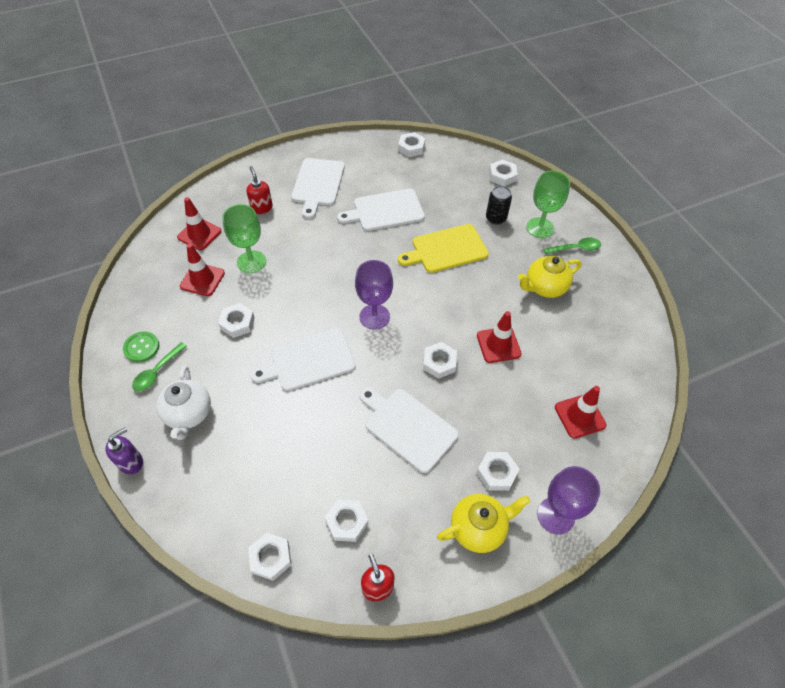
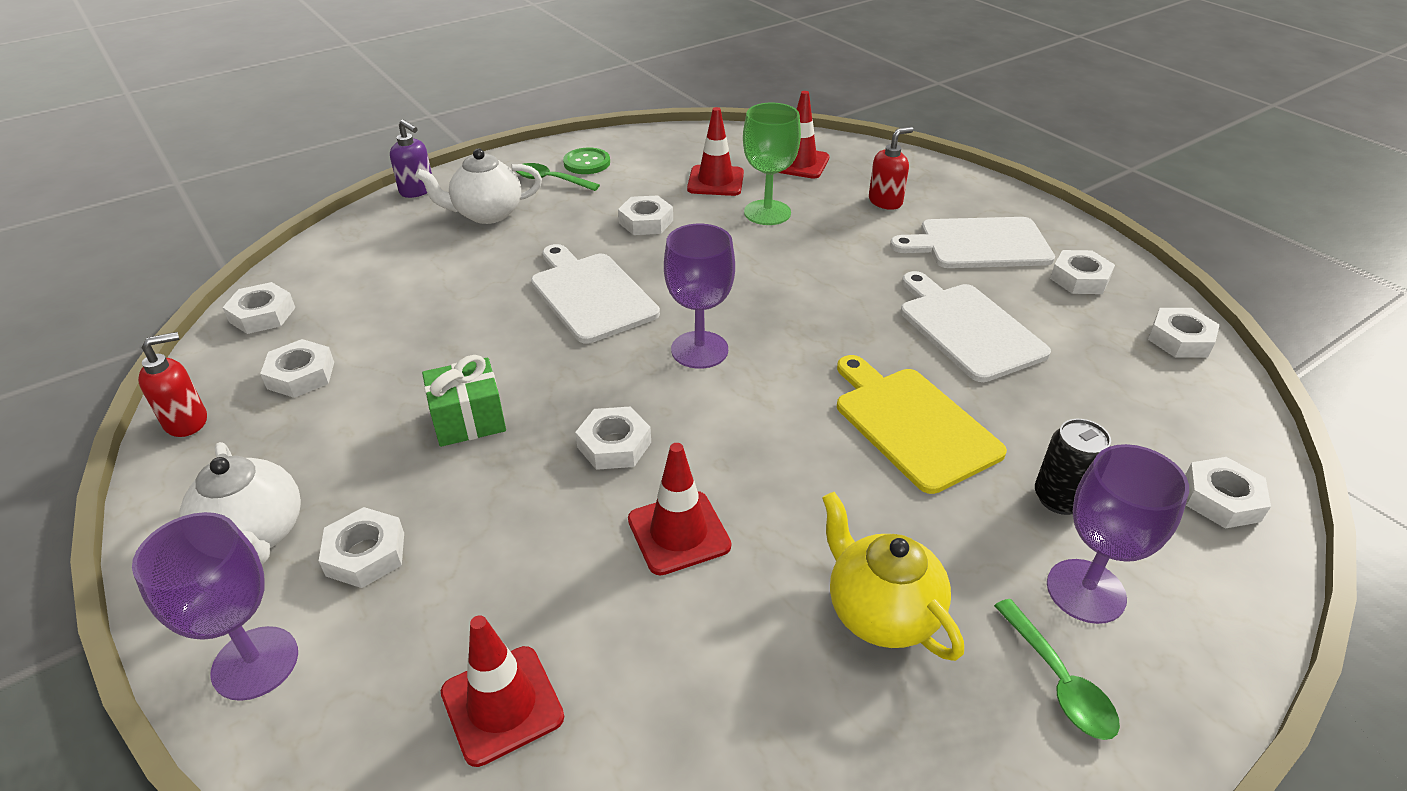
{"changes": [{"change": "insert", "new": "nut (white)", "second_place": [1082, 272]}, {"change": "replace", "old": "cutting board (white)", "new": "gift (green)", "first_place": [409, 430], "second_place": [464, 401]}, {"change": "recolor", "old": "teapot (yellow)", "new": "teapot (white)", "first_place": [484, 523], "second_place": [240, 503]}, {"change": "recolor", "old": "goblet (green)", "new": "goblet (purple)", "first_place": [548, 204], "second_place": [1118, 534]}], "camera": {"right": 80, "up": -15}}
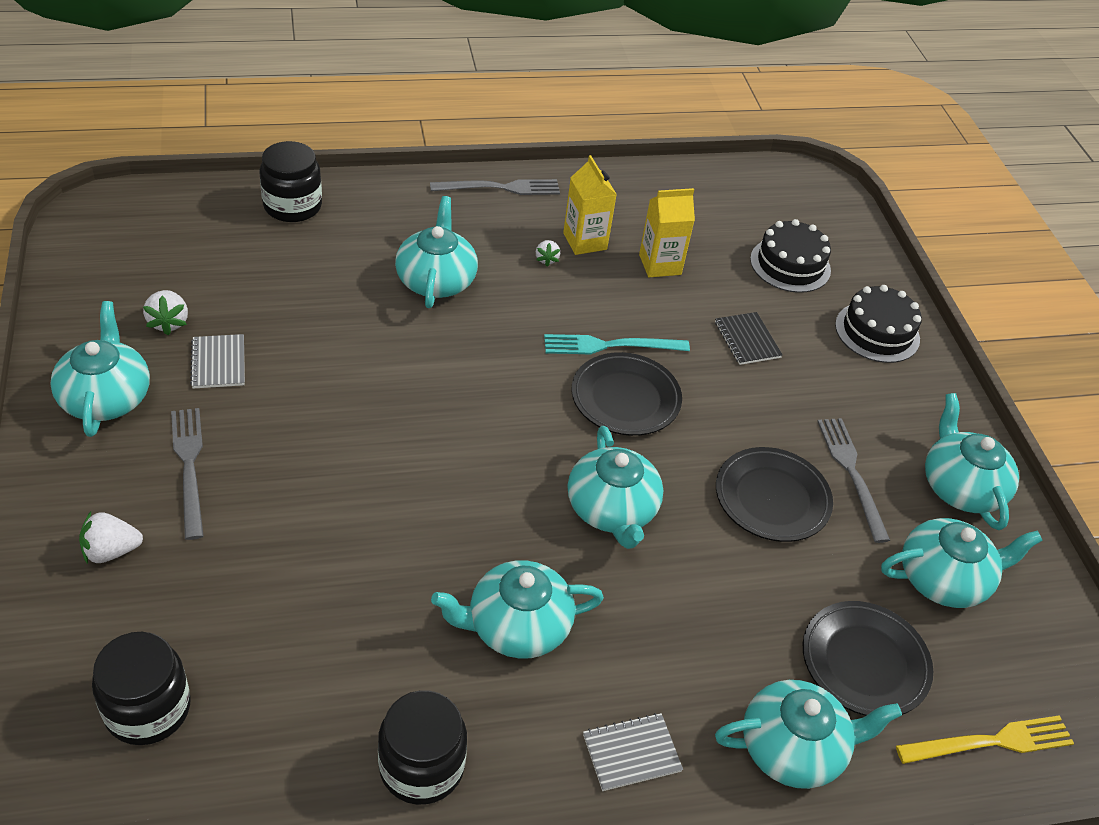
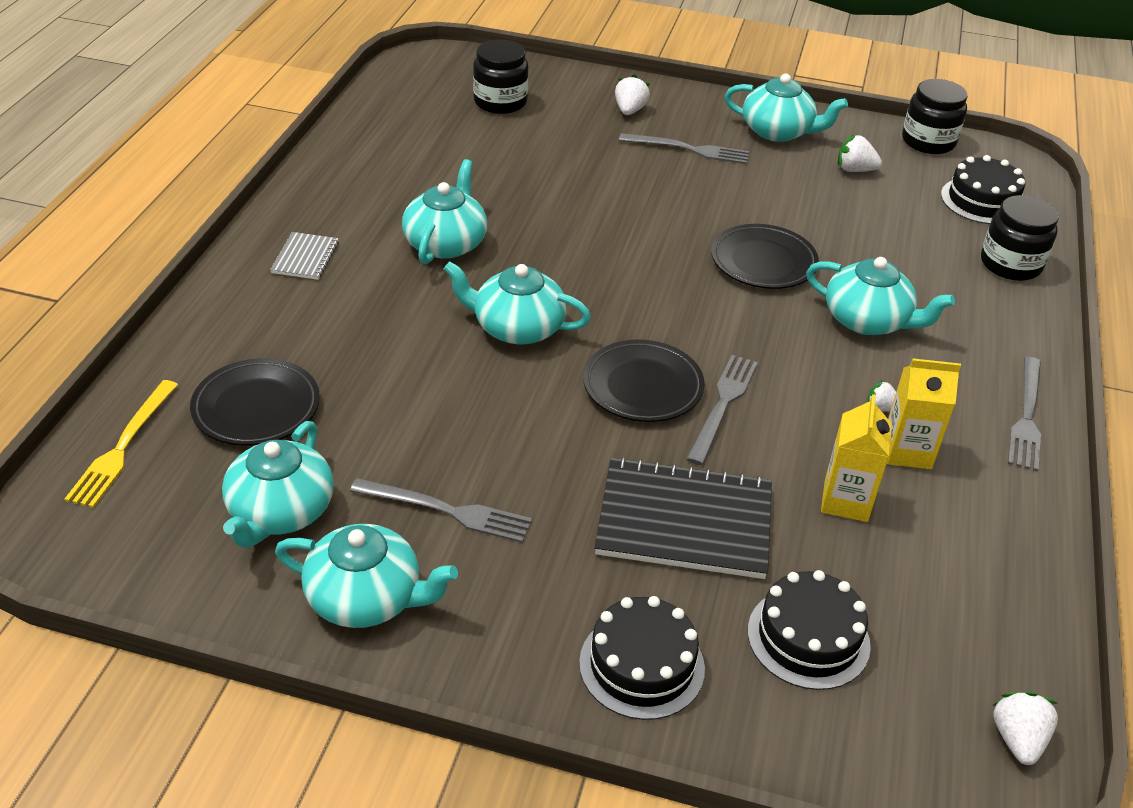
{"changes": [{"change": "delete", "old": "notebook (grey)", "first_place": [217, 361]}, {"change": "delete", "old": "teapot (turquoise)", "first_place": [808, 734]}, {"change": "insert", "new": "cake (black)", "second_place": [983, 189]}, {"change": "insert", "new": "strawberry (white)", "second_place": [1025, 728]}, {"change": "move", "old": "jar (black)", "first_place": [422, 747], "second_place": [935, 116]}, {"change": "move", "old": "plate (black)", "first_place": [774, 494], "second_place": [765, 256]}, {"change": "recolor", "old": "fork (turquoise)", "new": "fork (grey)", "first_place": [617, 344], "second_place": [722, 410]}, {"change": "resize", "old": "notebook (black)", "first_place": [749, 338], "second_place": [683, 518], "factor": 2.05}], "camera": {"right": 120, "up": -5}}
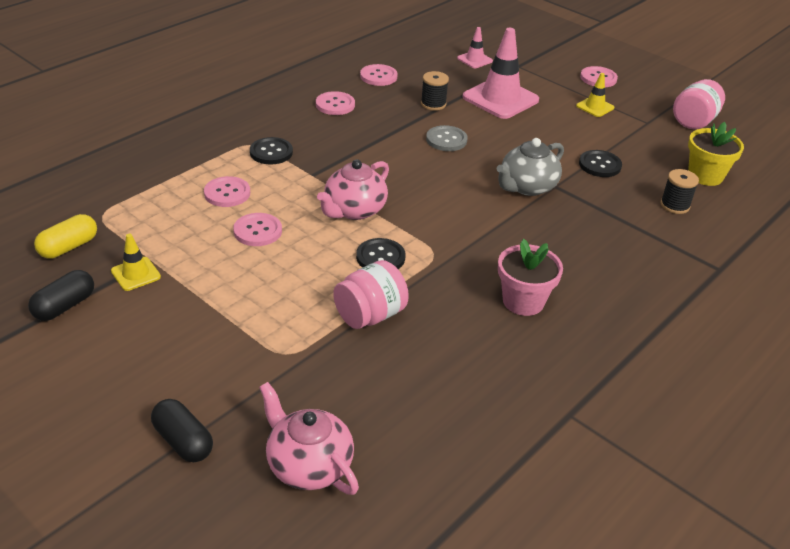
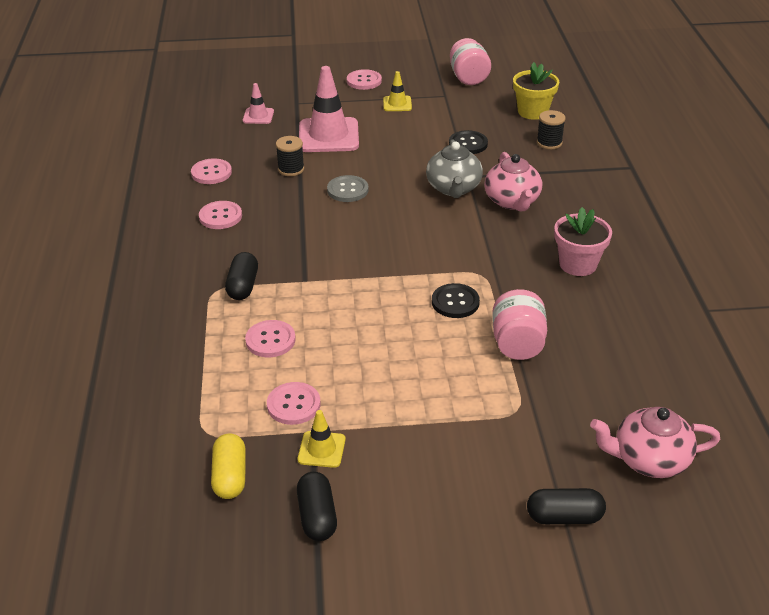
{"changes": [{"change": "move", "old": "button (pink)", "first_place": [257, 229], "second_place": [294, 403]}, {"change": "move", "old": "teapot (pink)", "first_place": [353, 189], "second_place": [513, 181]}, {"change": "replace", "old": "button (black)", "new": "capsule (black)", "first_place": [271, 151], "second_place": [241, 276]}], "camera": {"right": -45, "up": 0}}
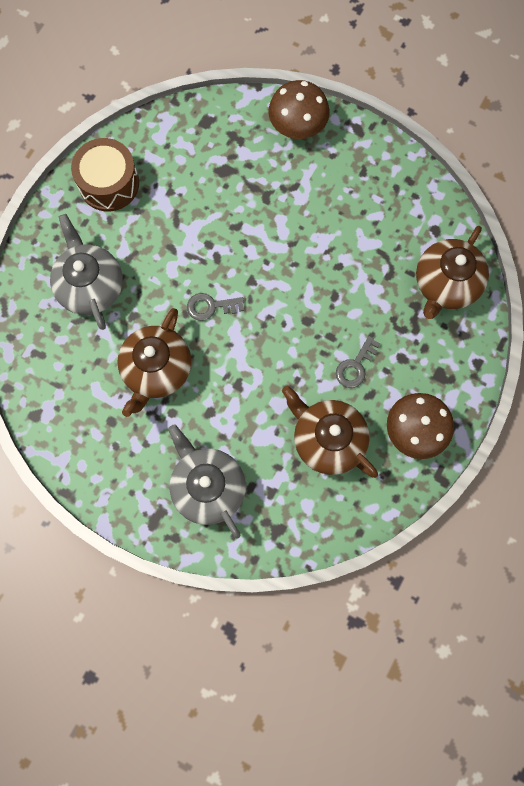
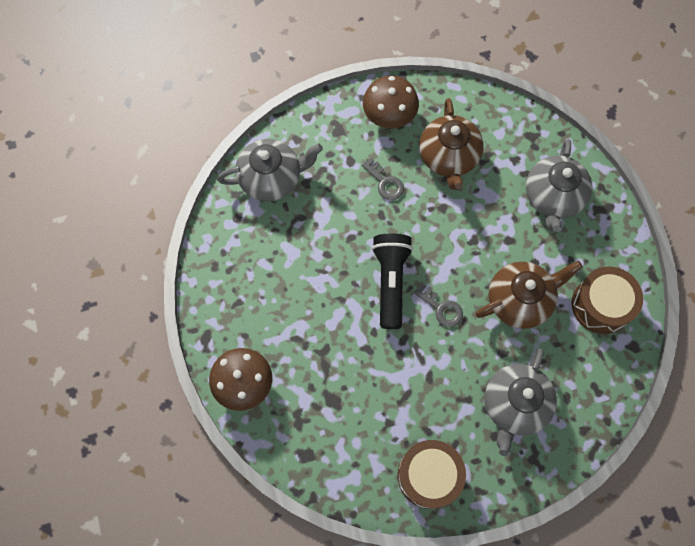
{"changes": [{"change": "insert", "new": "flashlight (black)", "second_place": [392, 281]}, {"change": "insert", "new": "drum (brown)", "second_place": [607, 300]}, {"change": "recolor", "old": "teapot (brown)", "new": "teapot (grey)", "first_place": [452, 272], "second_place": [270, 170]}, {"change": "rotate", "old": "key (grey)", "first_place": [358, 362], "second_place": [383, 179], "degrees": 60}], "camera": {"right": -135, "up": -5}}
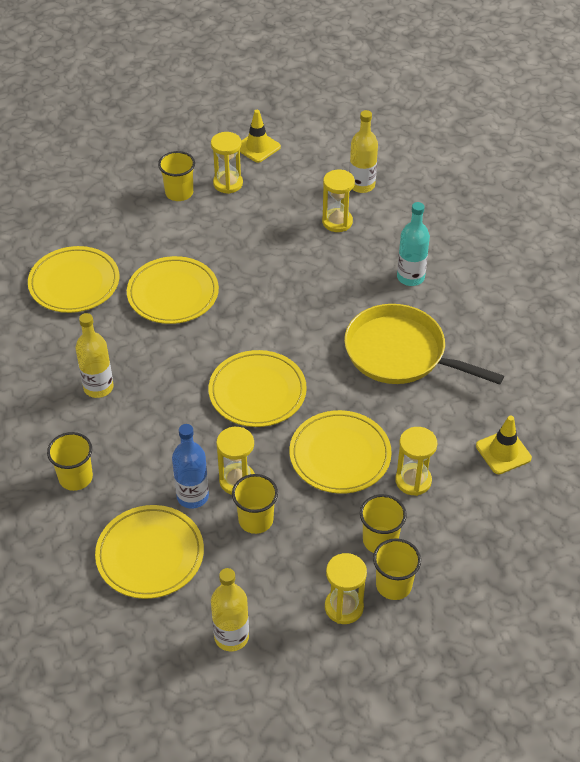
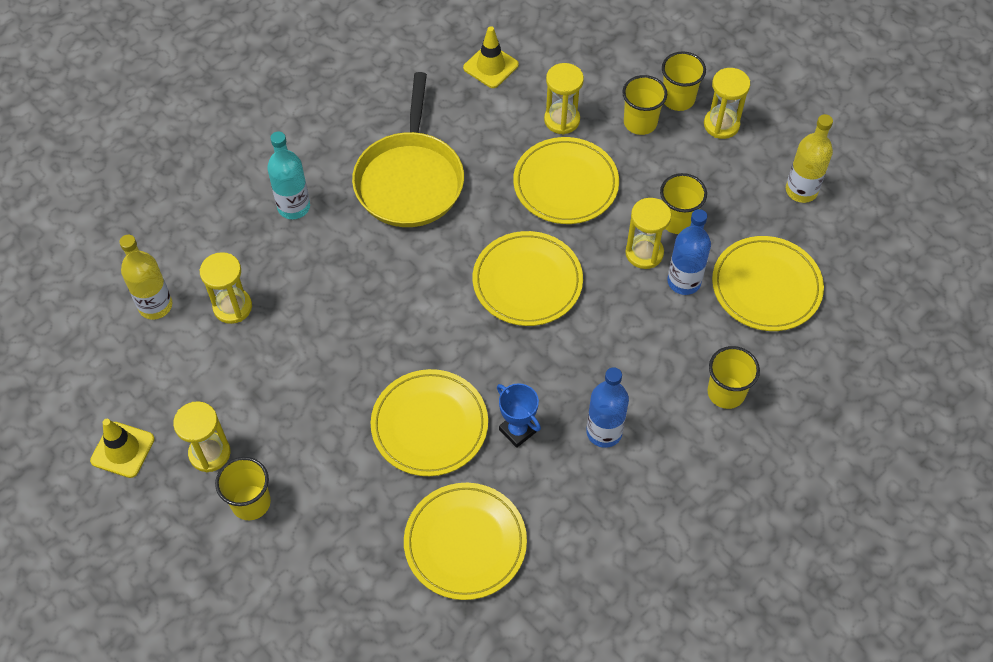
{"changes": [{"change": "insert", "new": "trophy (blue)", "second_place": [519, 415]}, {"change": "recolor", "old": "bottle (yellow)", "new": "bottle (blue)", "first_place": [94, 355], "second_place": [607, 407]}], "camera": {"right": -115, "up": 10}}
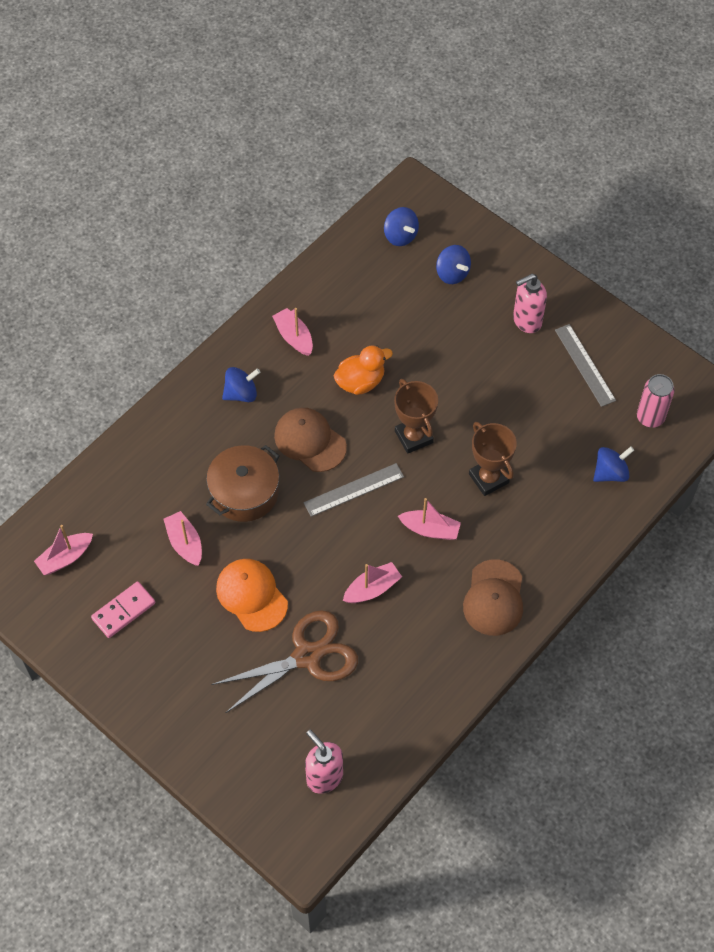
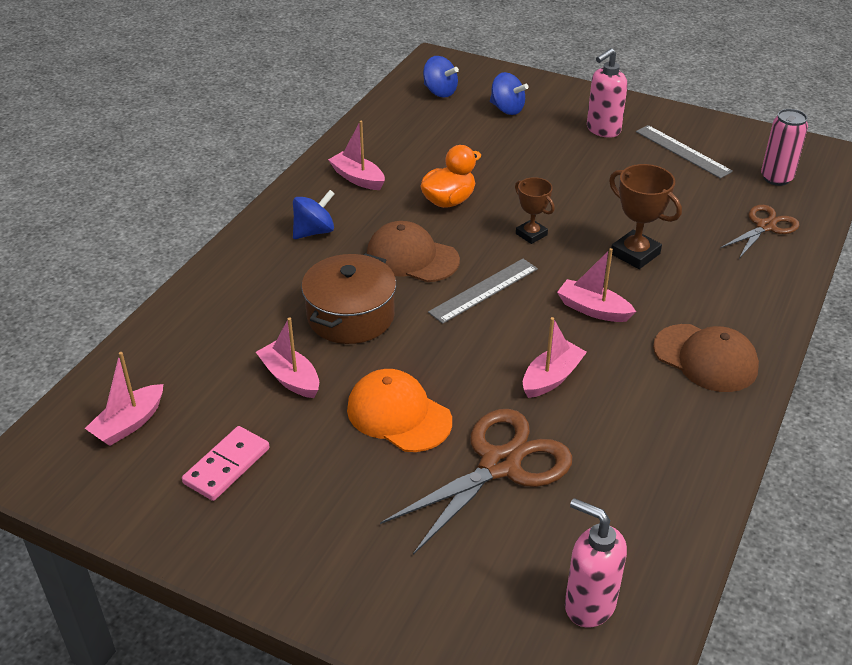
{"changes": [{"change": "replace", "old": "spinning top (blue)", "new": "scissors (brown)", "first_place": [613, 464], "second_place": [759, 231]}, {"change": "rotate", "old": "boat (pink)", "first_place": [429, 519], "second_place": [596, 285], "degrees": -150}, {"change": "rotate", "old": "cap (brown)", "first_place": [493, 597], "second_place": [706, 358], "degrees": -45}, {"change": "resize", "old": "trophy (brown)", "first_place": [416, 416], "second_place": [535, 210], "factor": 0.65}], "camera": {"right": -15, "up": -20}}
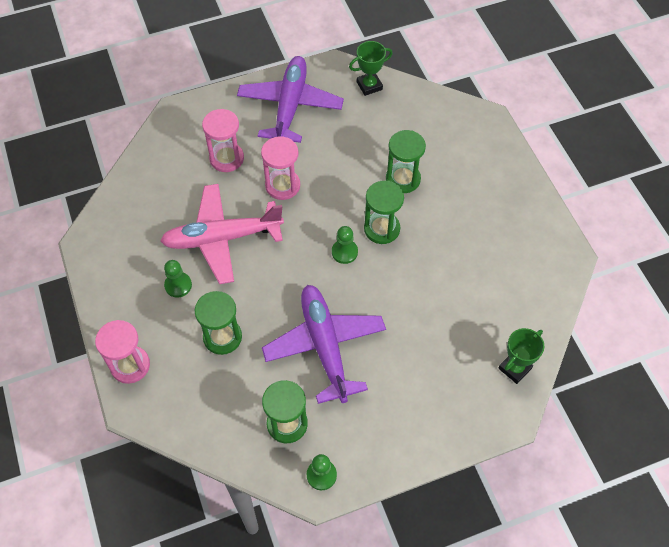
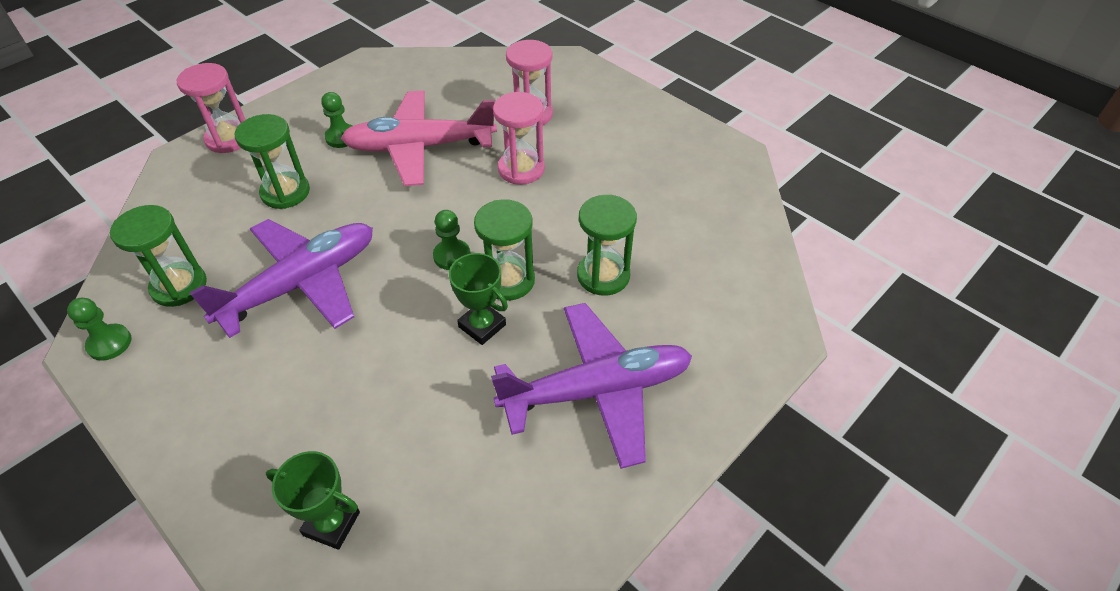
{"changes": [{"change": "move", "old": "plane (purple)", "first_place": [290, 99], "second_place": [591, 386]}, {"change": "move", "old": "trophy (green)", "first_place": [371, 68], "second_place": [477, 299]}, {"change": "rotate", "old": "plane (pink)", "first_place": [222, 234], "second_place": [419, 138], "degrees": -60}], "camera": {"right": 65, "up": -10}}
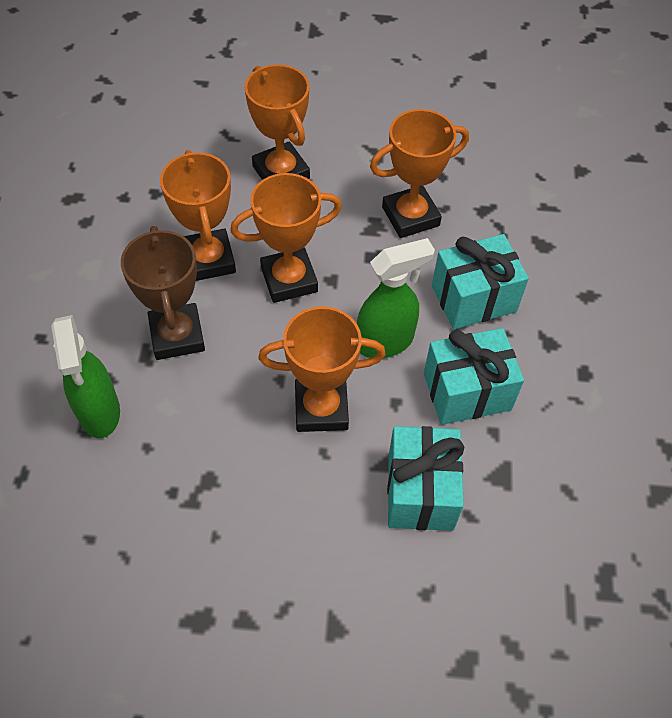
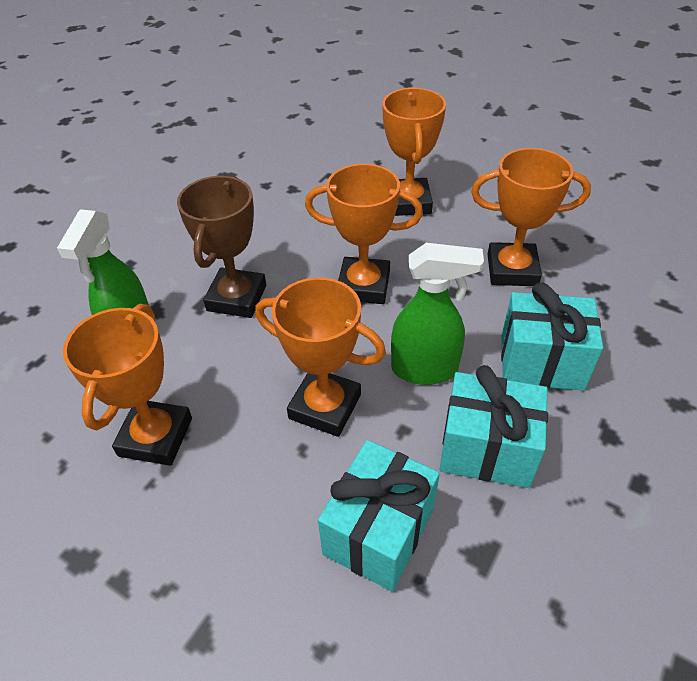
{"changes": [{"change": "move", "old": "trophy (orange)", "first_place": [198, 215], "second_place": [127, 385]}], "camera": {"right": 30, "up": -10}}
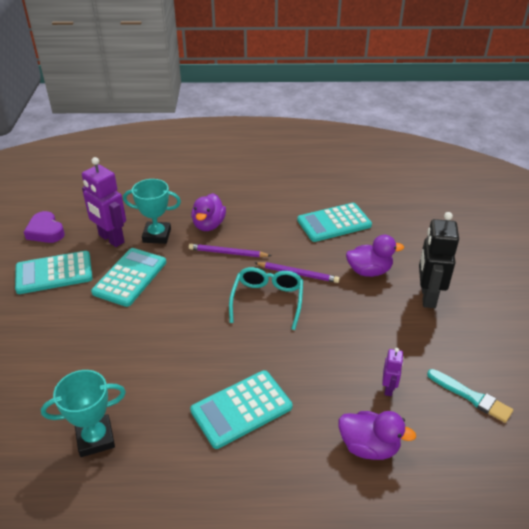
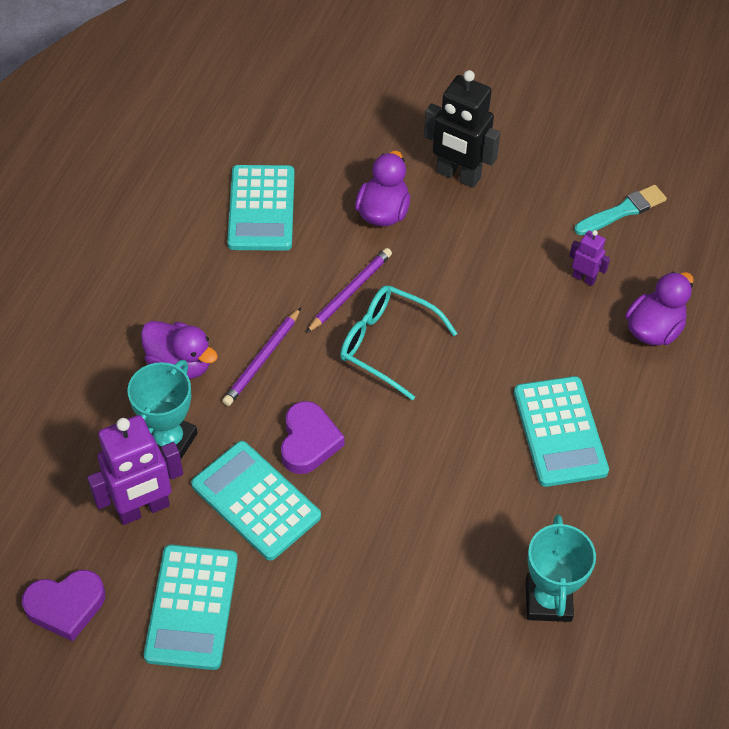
{"changes": [{"change": "insert", "new": "heart (purple)", "second_place": [313, 437]}], "camera": {"right": -70, "up": 15}}
